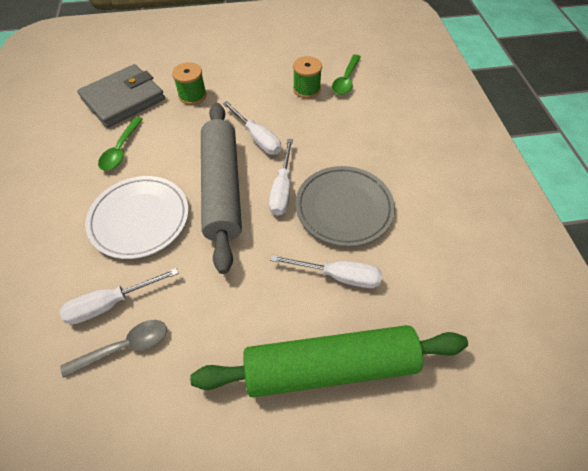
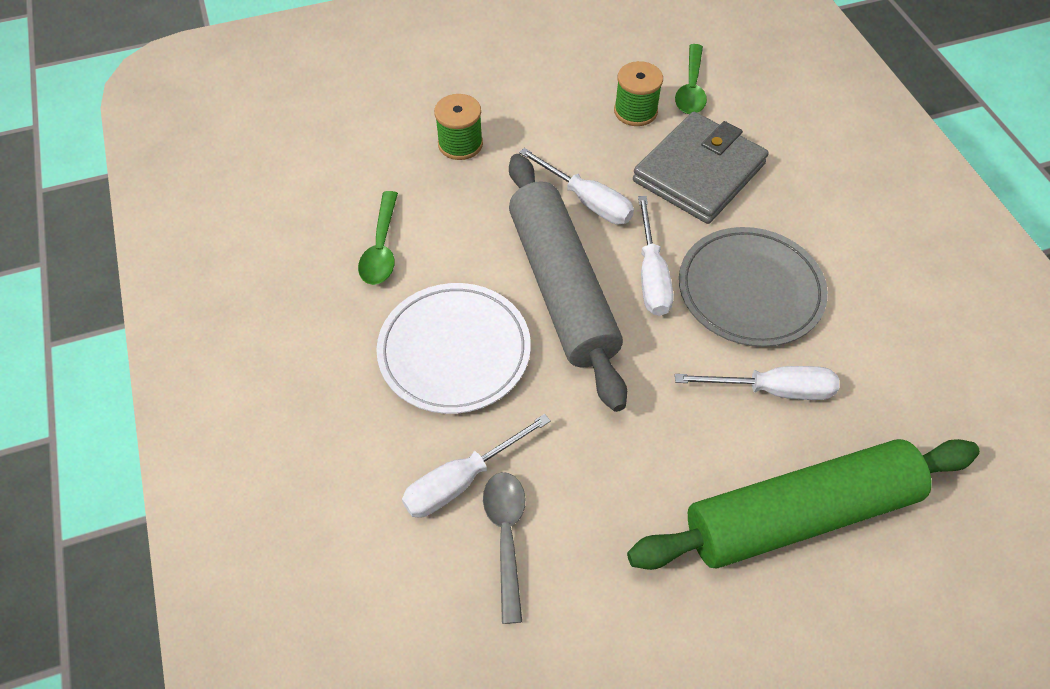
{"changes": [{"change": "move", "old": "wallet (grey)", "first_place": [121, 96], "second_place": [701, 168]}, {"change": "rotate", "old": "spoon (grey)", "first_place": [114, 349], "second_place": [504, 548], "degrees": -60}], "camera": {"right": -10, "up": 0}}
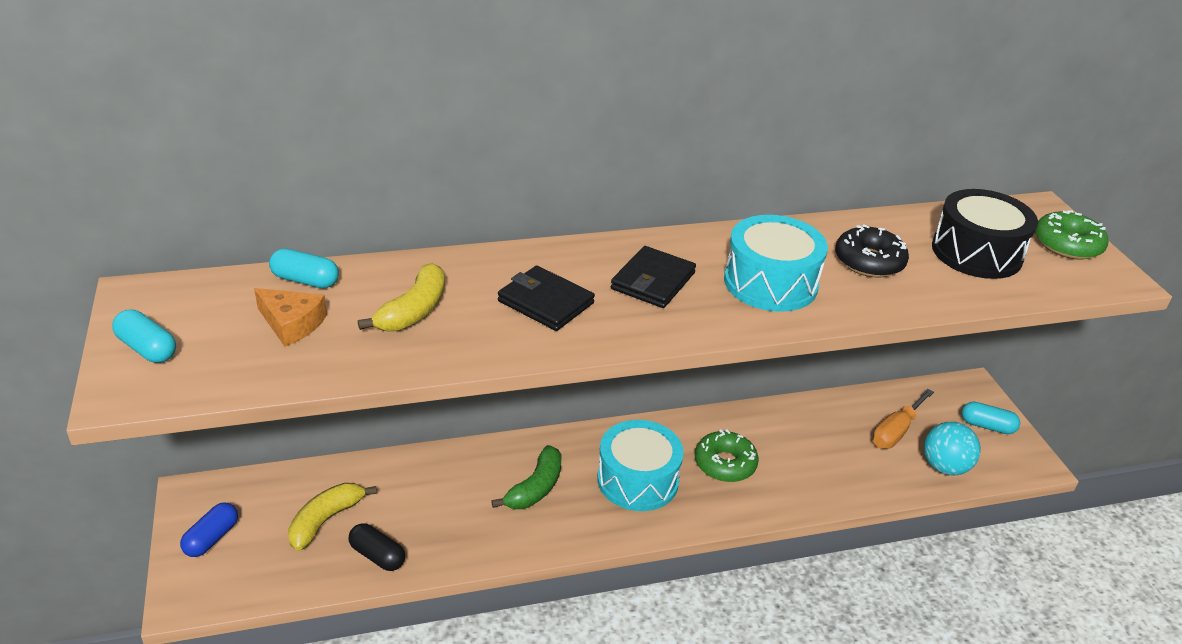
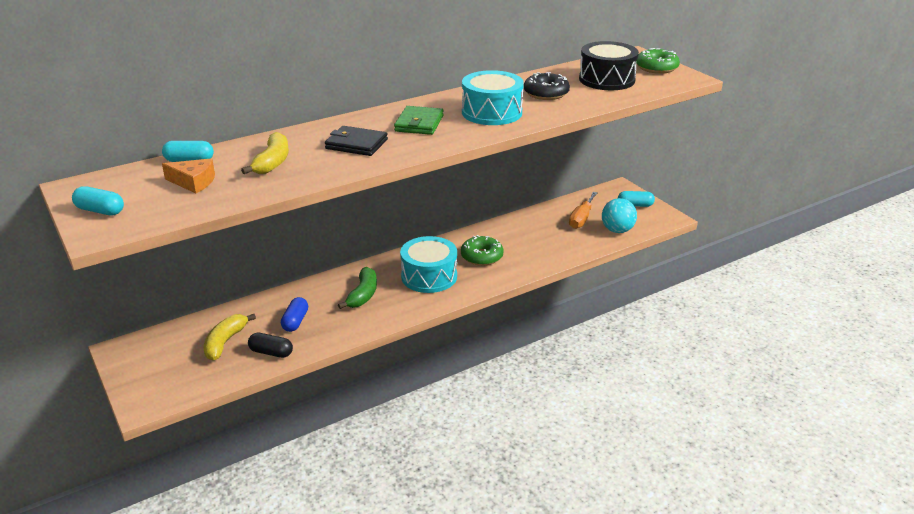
{"changes": [{"change": "move", "old": "capsule (blue)", "first_place": [209, 529], "second_place": [294, 314]}, {"change": "recolor", "old": "wallet (black)", "new": "wallet (green)", "first_place": [653, 277], "second_place": [419, 120]}], "camera": {"right": -15, "up": -5}}
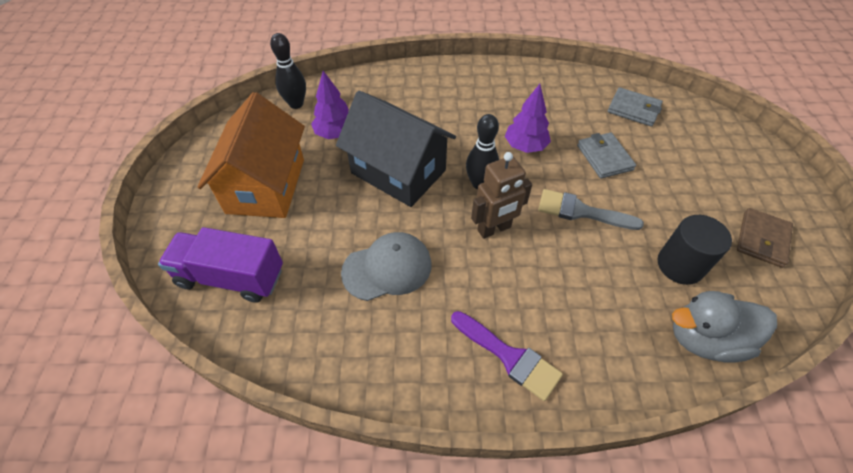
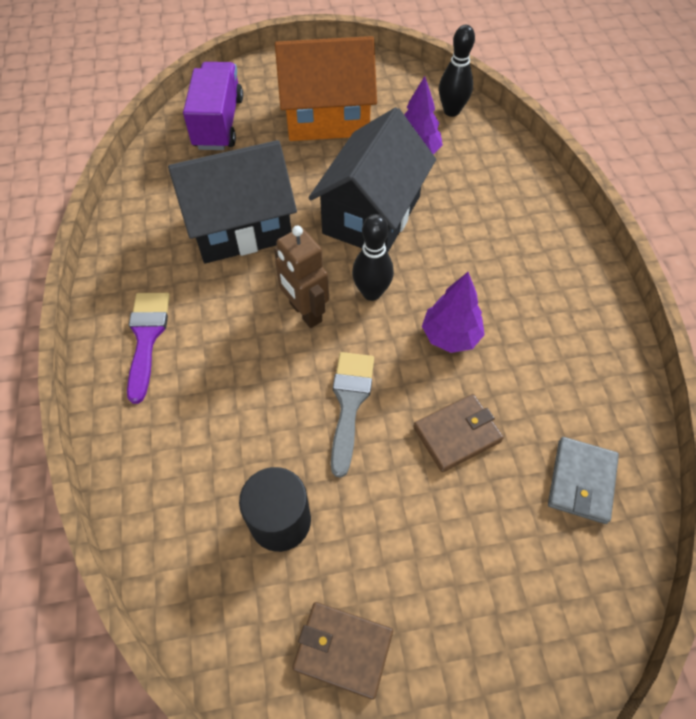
{"changes": [{"change": "delete", "old": "duck (grey)", "first_place": [724, 327]}, {"change": "replace", "old": "cap (grey)", "new": "house (black)", "first_place": [386, 266], "second_place": [232, 201]}, {"change": "recolor", "old": "wallet (grey)", "new": "wallet (brown)", "first_place": [606, 155], "second_place": [458, 433]}, {"change": "rotate", "old": "brush (purple)", "first_place": [507, 356], "second_place": [148, 348], "degrees": 150}], "camera": {"right": 80, "up": 5}}
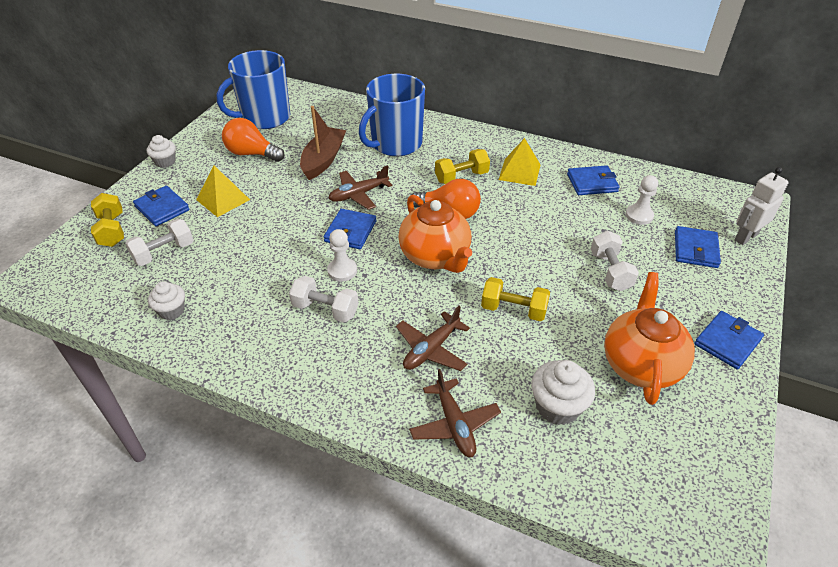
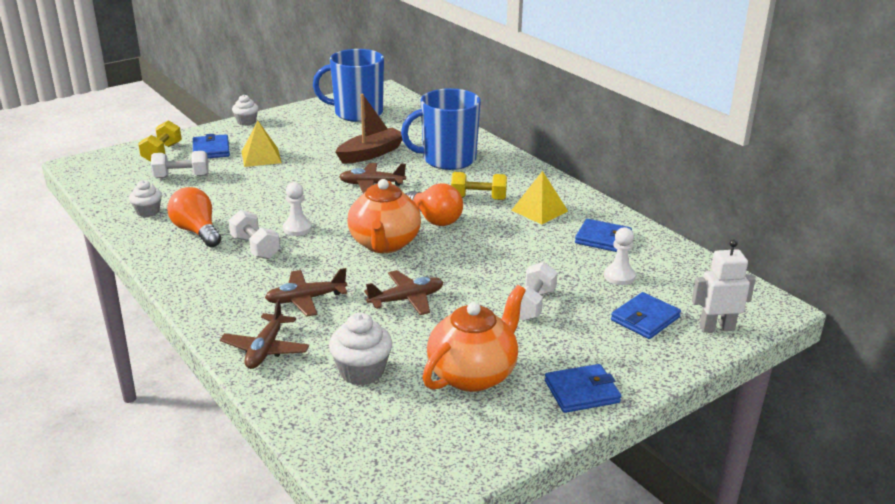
{"changes": [{"change": "delete", "old": "wallet (blue)", "first_place": [350, 229]}, {"change": "move", "old": "light bulb (orange)", "first_place": [253, 140], "second_place": [194, 217]}, {"change": "replace", "old": "dumbbell (yellow)", "new": "plane (brown)", "first_place": [515, 299], "second_place": [403, 292]}], "camera": {"right": 30, "up": -15}}
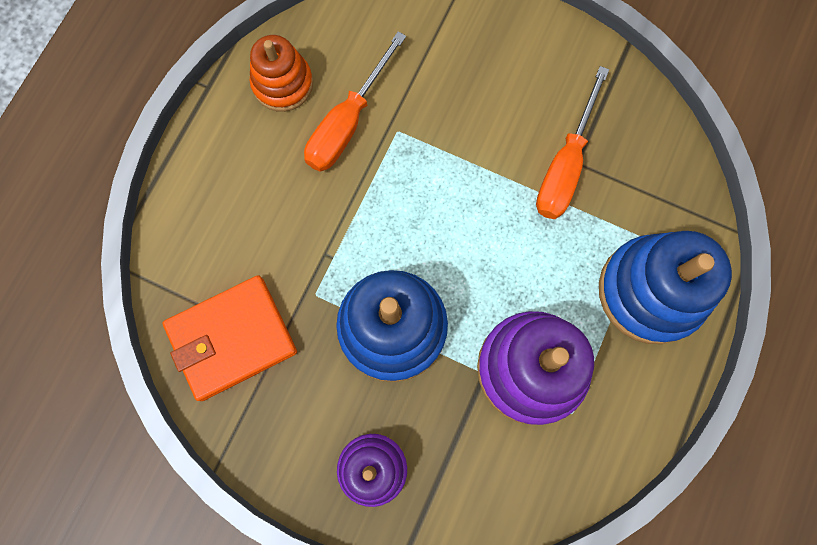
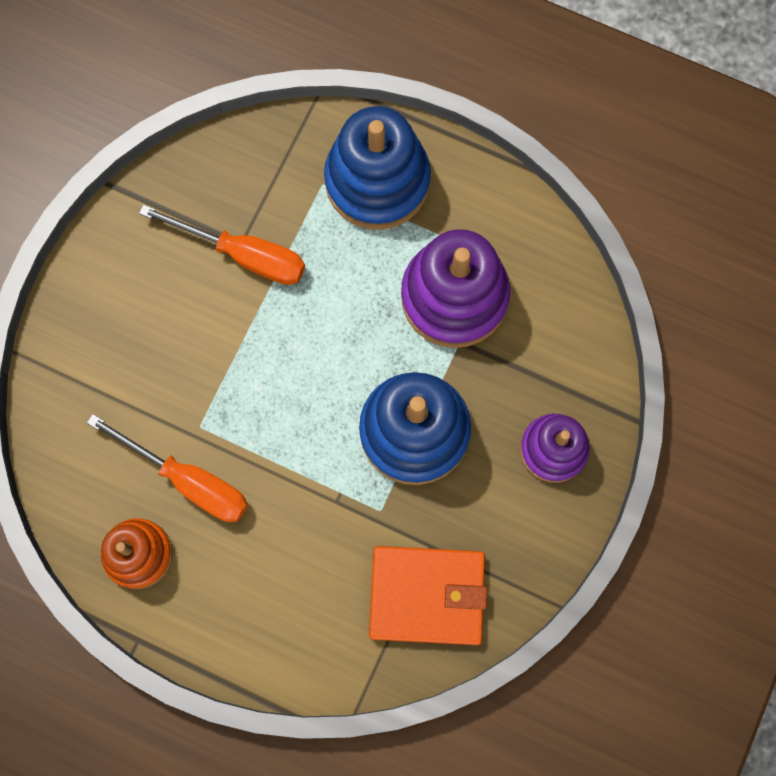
{"changes": [{"change": "rotate", "old": "wallet (orange)", "first_place": [230, 338], "second_place": [428, 595], "degrees": -60}], "camera": {"right": -90, "up": 0}}
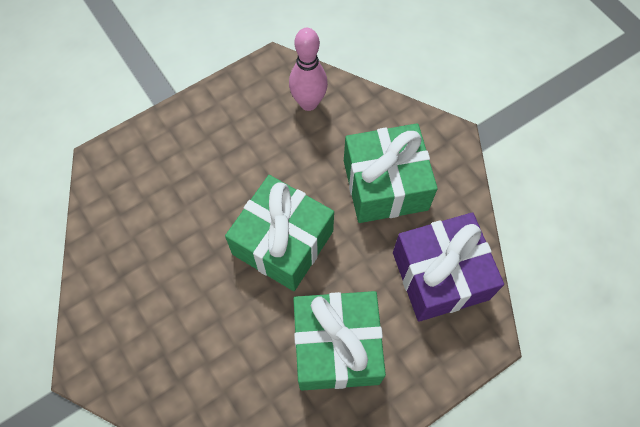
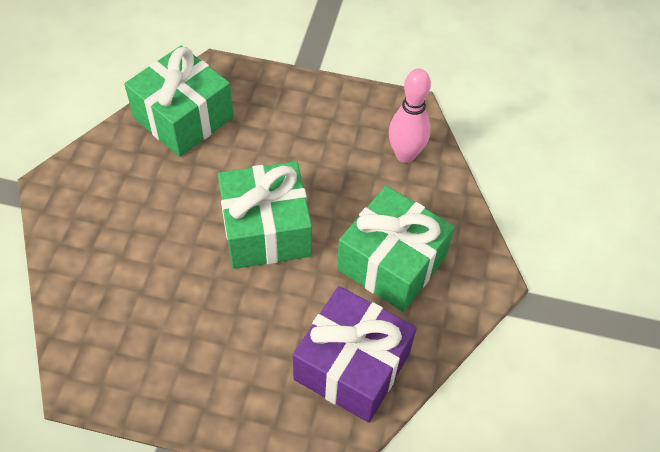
{"changes": [{"change": "move", "old": "gift (green)", "first_place": [339, 341], "second_place": [179, 101]}], "camera": {"right": 45, "up": -10}}
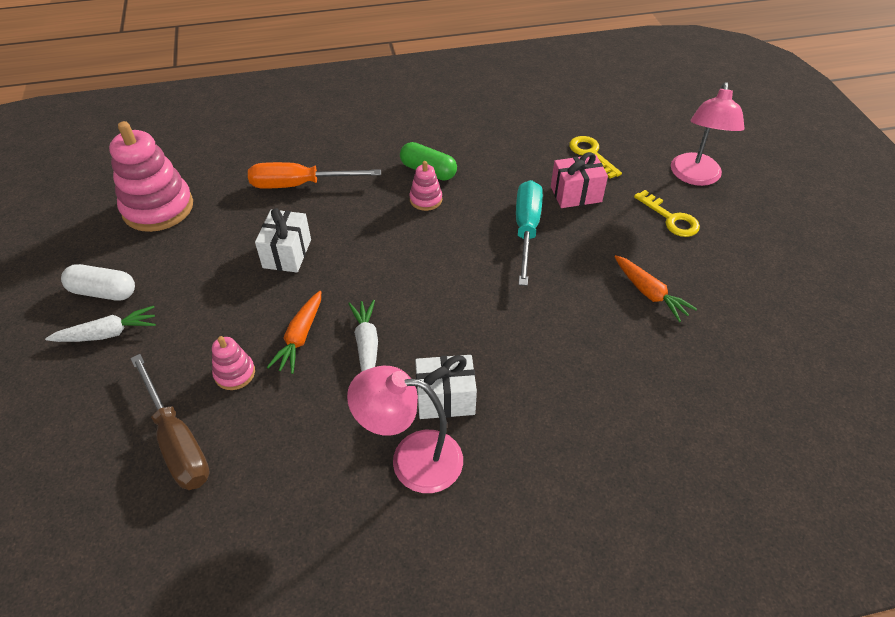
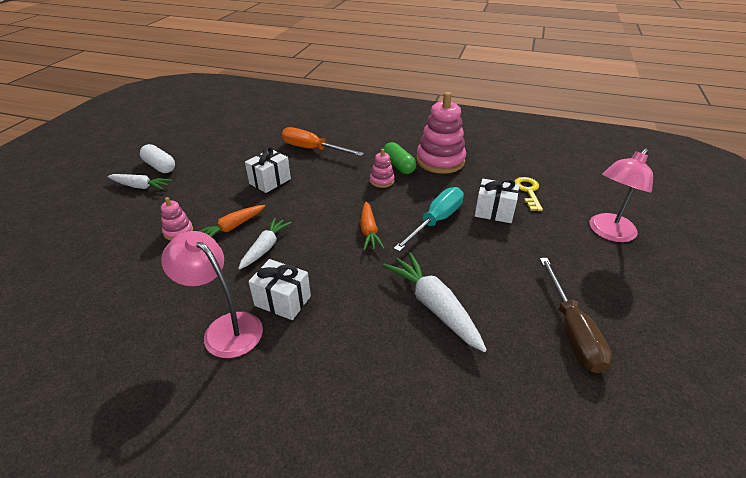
{"changes": [{"change": "delete", "old": "key (yellow)", "first_place": [667, 213]}, {"change": "insert", "new": "carrot (white)", "second_place": [435, 302]}, {"change": "move", "old": "stacking toy (pink)", "first_place": [151, 176], "second_place": [441, 133]}, {"change": "move", "old": "screwdriver (brown)", "first_place": [170, 422], "second_place": [576, 315]}, {"change": "move", "old": "carrot (orange)", "first_place": [655, 288], "second_place": [372, 226]}, {"change": "recolor", "old": "gift (pink)", "new": "gift (white)", "first_place": [579, 180], "second_place": [497, 200]}], "camera": {"right": 30, "up": -10}}
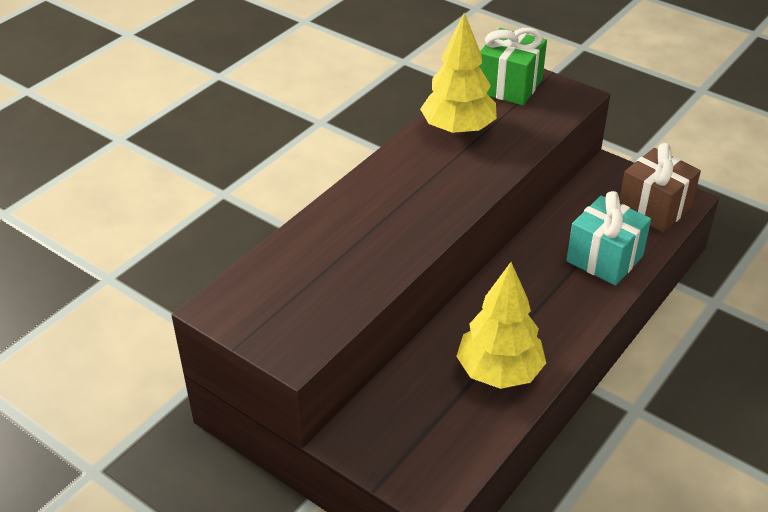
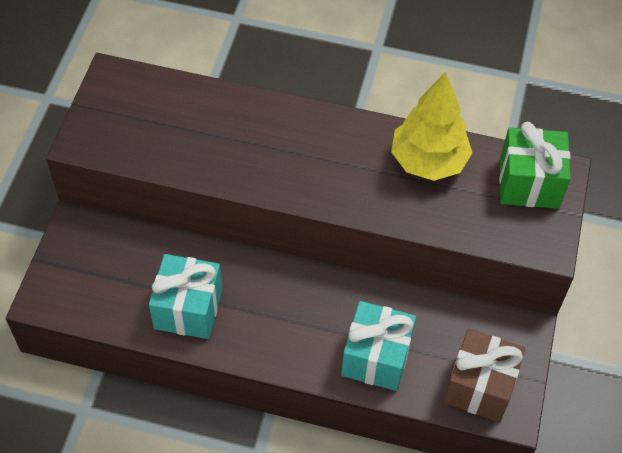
{"changes": [{"change": "replace", "old": "tree (yellow)", "new": "gift (turquoise)", "first_place": [501, 325], "second_place": [185, 296]}], "camera": {"right": 65, "up": 15}}
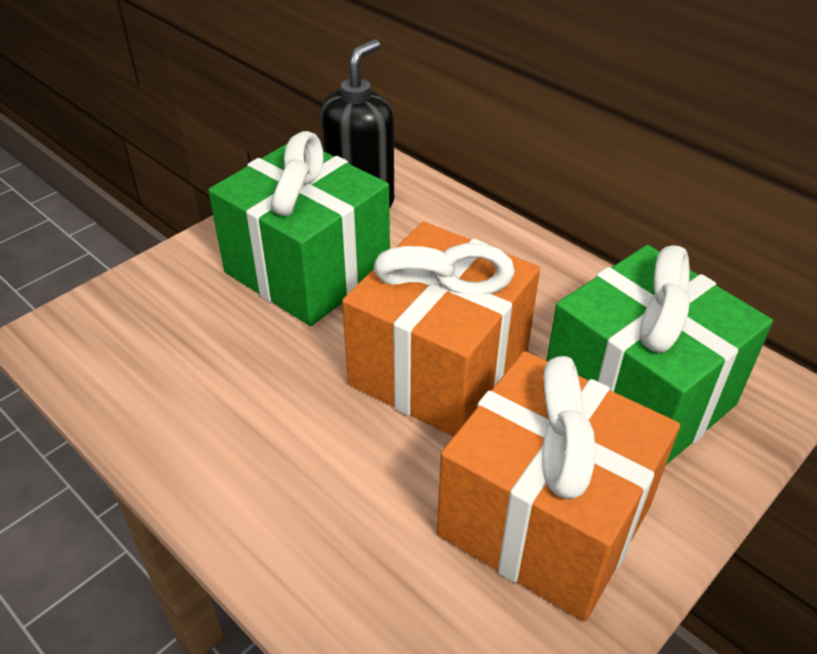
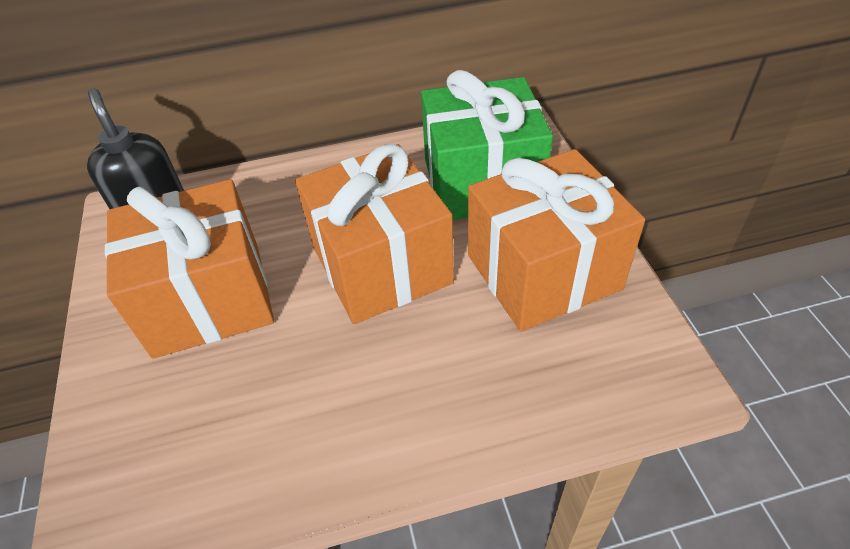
{"changes": [{"change": "recolor", "old": "gift (green)", "new": "gift (orange)", "first_place": [299, 228], "second_place": [189, 269]}], "camera": {"right": -55, "up": 5}}
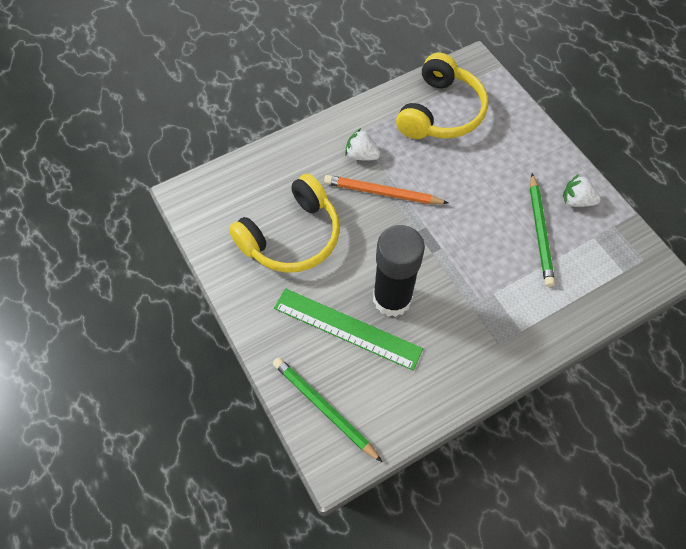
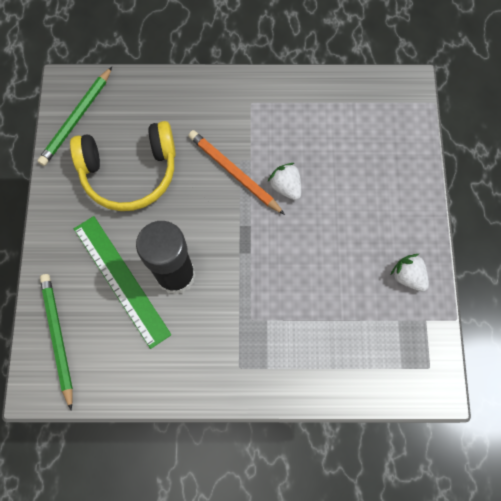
{"changes": [{"change": "delete", "old": "headphones (yellow)", "first_place": [442, 96]}, {"change": "move", "old": "strawberry (white)", "first_place": [362, 144], "second_place": [284, 181]}, {"change": "move", "old": "pencil (green)", "first_place": [542, 230], "second_place": [74, 116]}], "camera": {"right": 30, "up": 10}}
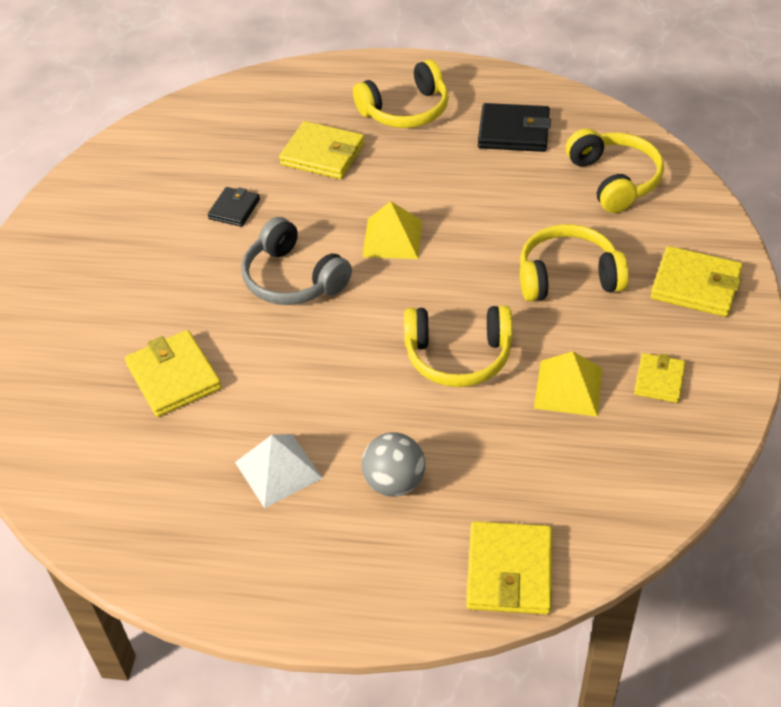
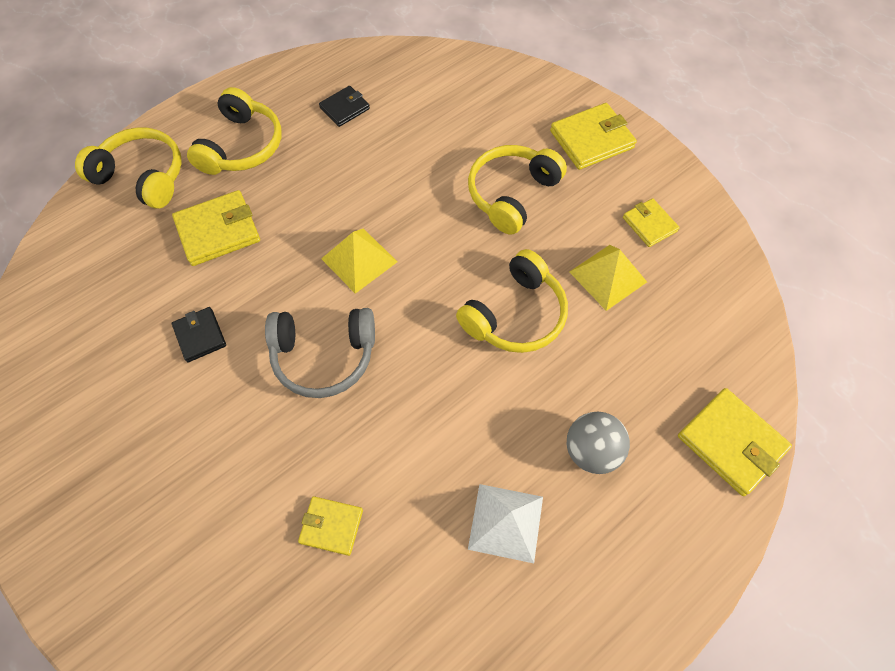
{"changes": [{"change": "move", "old": "headphones (yellow)", "first_place": [615, 170], "second_place": [128, 168]}, {"change": "resize", "old": "wallet (yellow)", "first_place": [173, 373], "second_place": [330, 526], "factor": 0.61}, {"change": "resize", "old": "wallet (black)", "first_place": [514, 127], "second_place": [344, 106], "factor": 0.61}], "camera": {"right": -50, "up": 15}}
